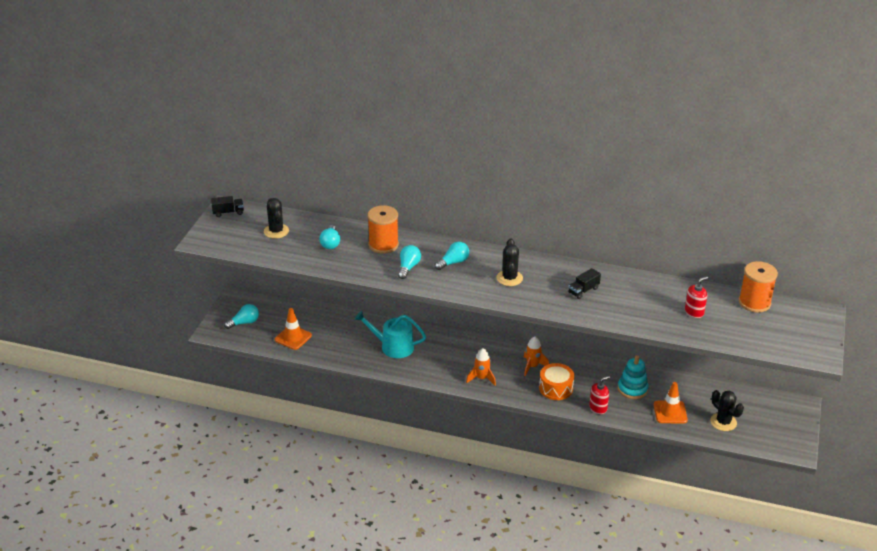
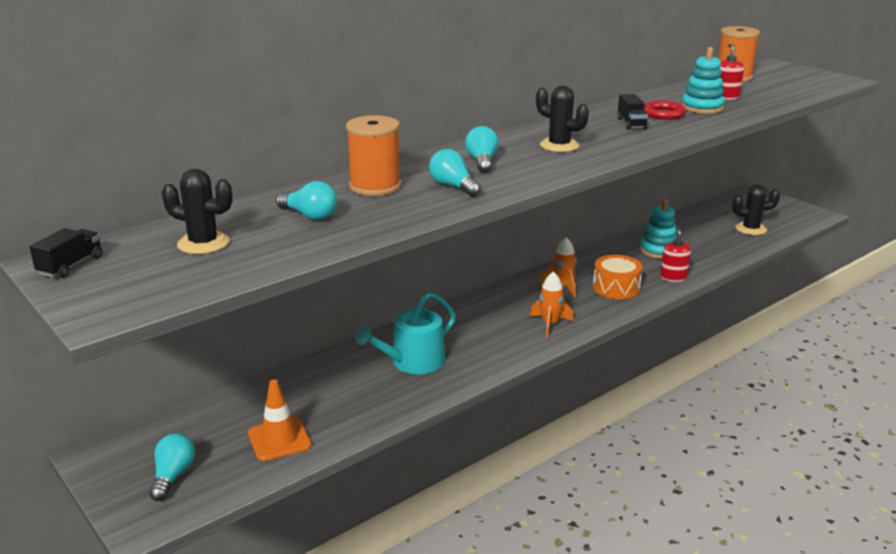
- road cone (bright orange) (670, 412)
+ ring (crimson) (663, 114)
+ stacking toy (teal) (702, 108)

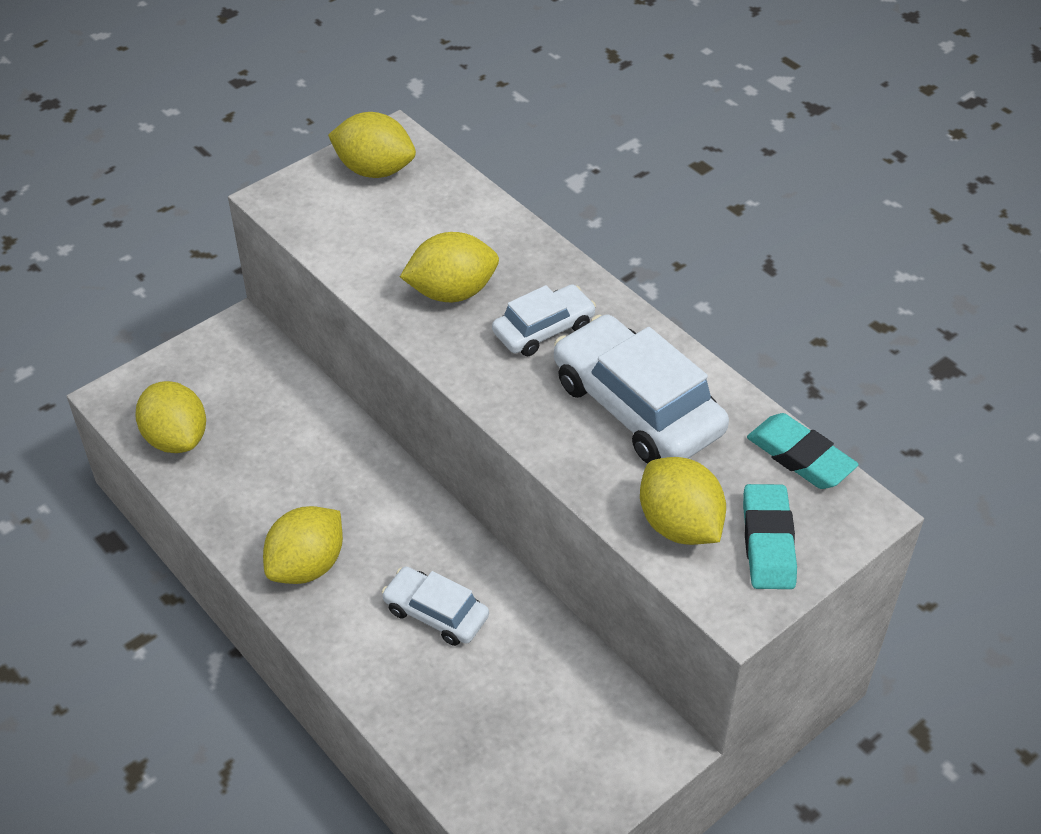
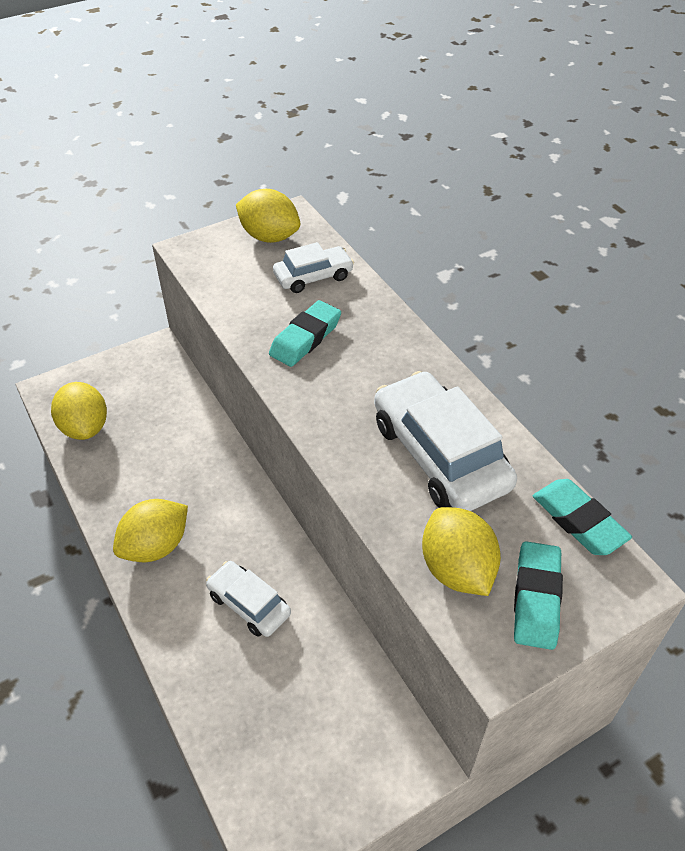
~ toy car (white) (543, 329) to (313, 276)
~ toy lemon (yellow) (452, 292) to pencil eraser (teal) (305, 338)

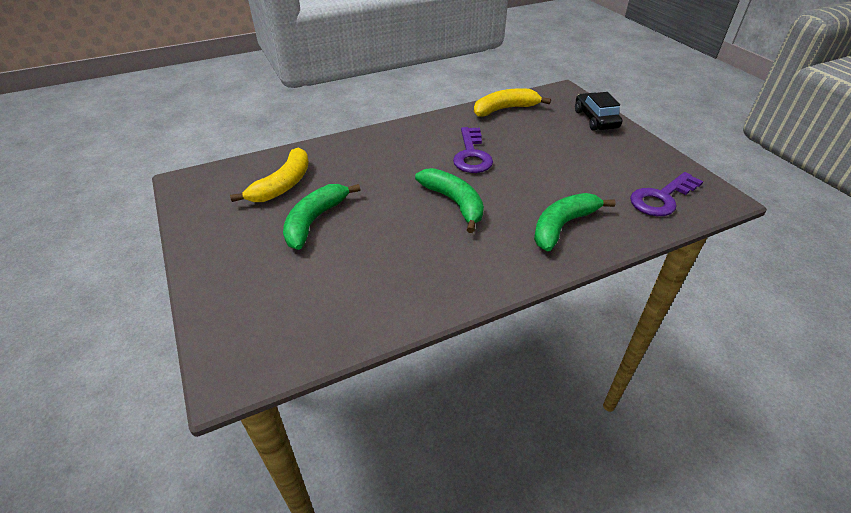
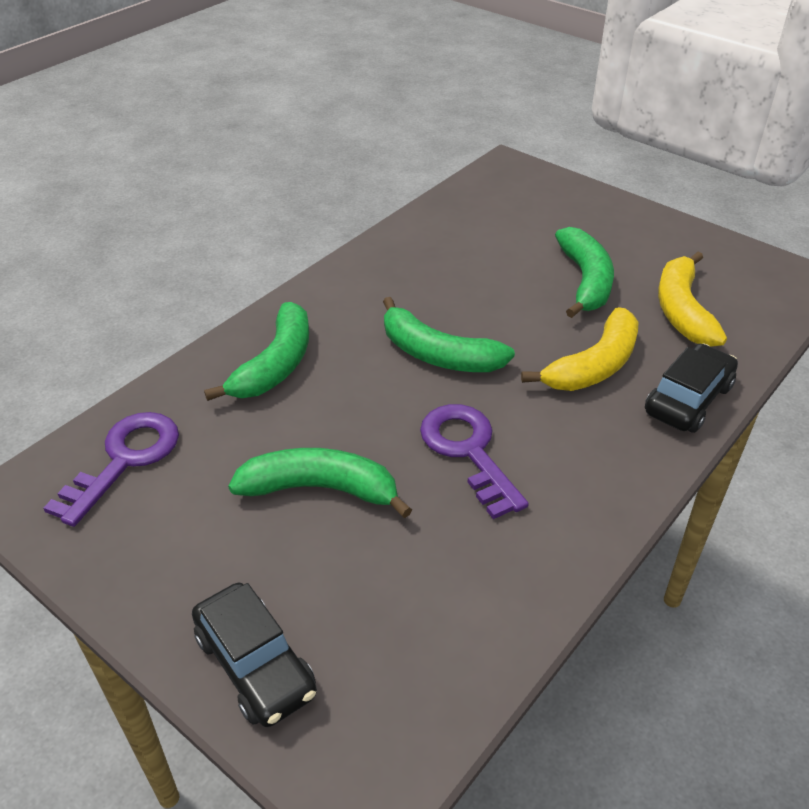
+ toy banana (green) (320, 489)
+ toy car (black) (688, 399)
~ toy banana (yellow) (505, 109) to (594, 365)

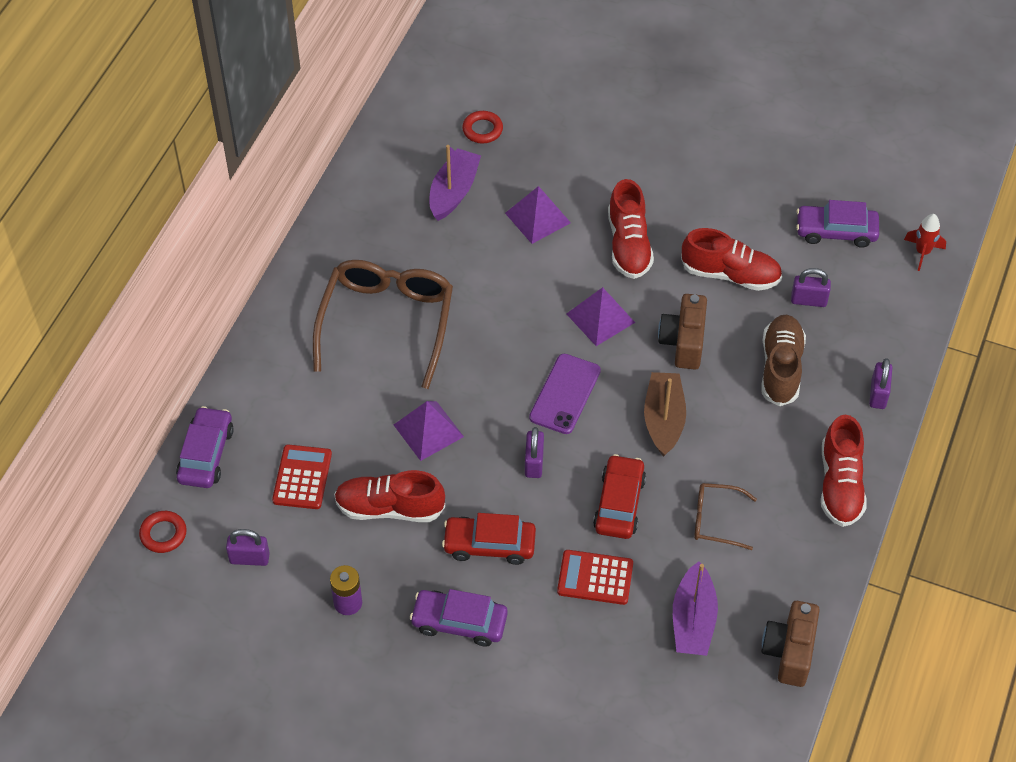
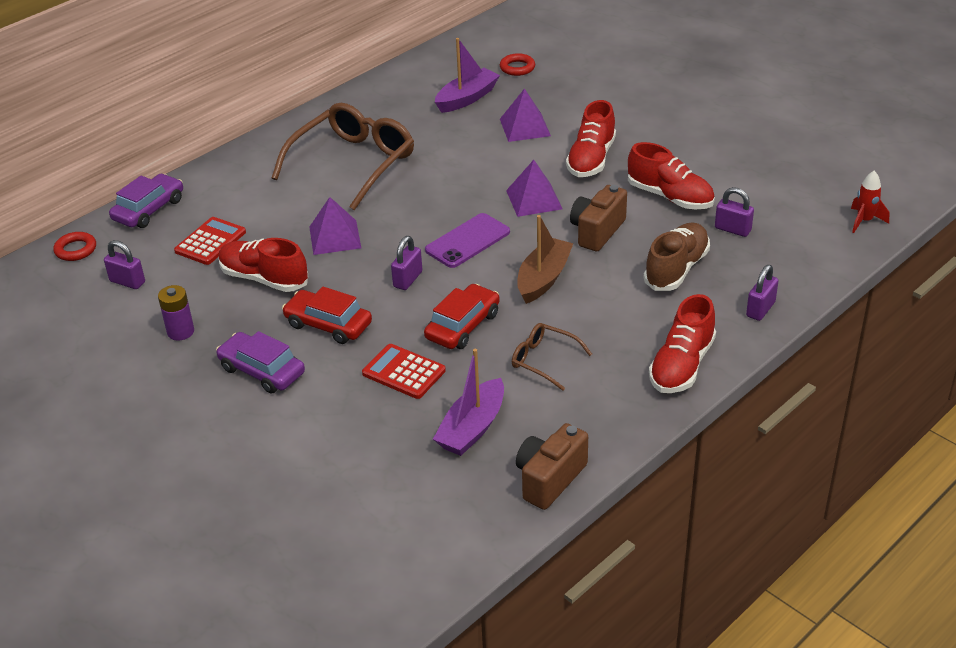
- toy car (purple) (836, 231)

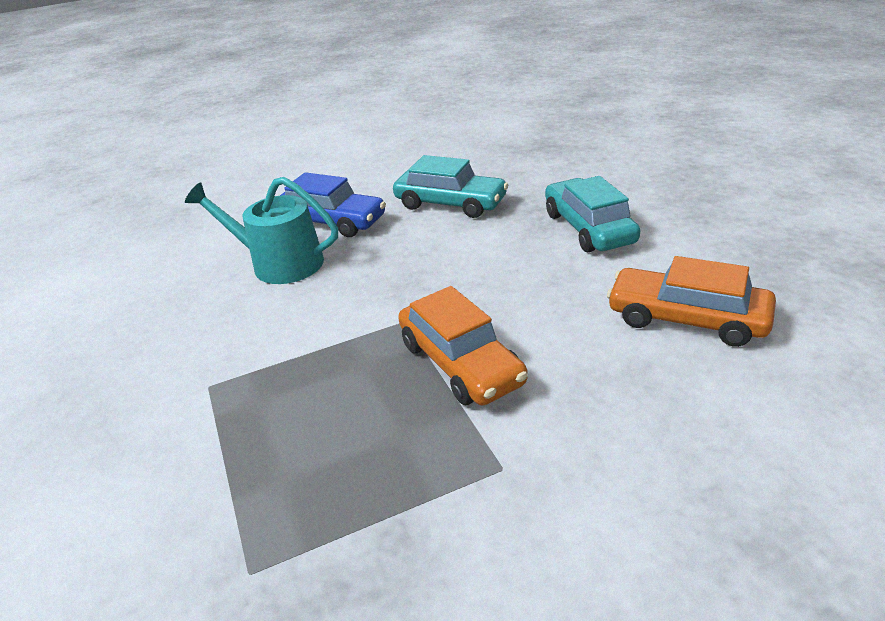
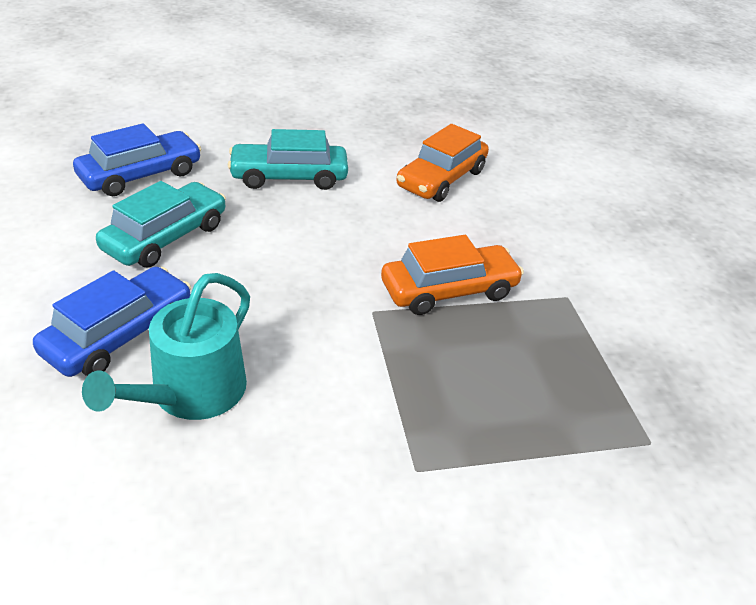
+ toy car (royal blue) (141, 175)

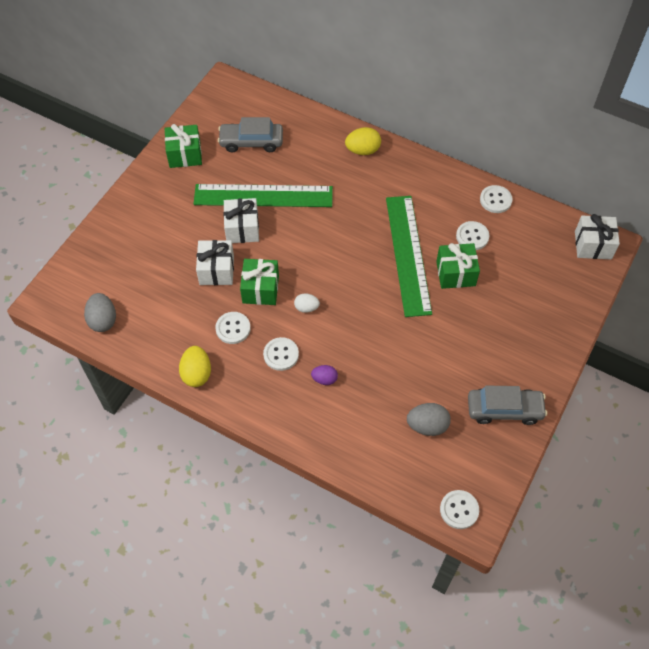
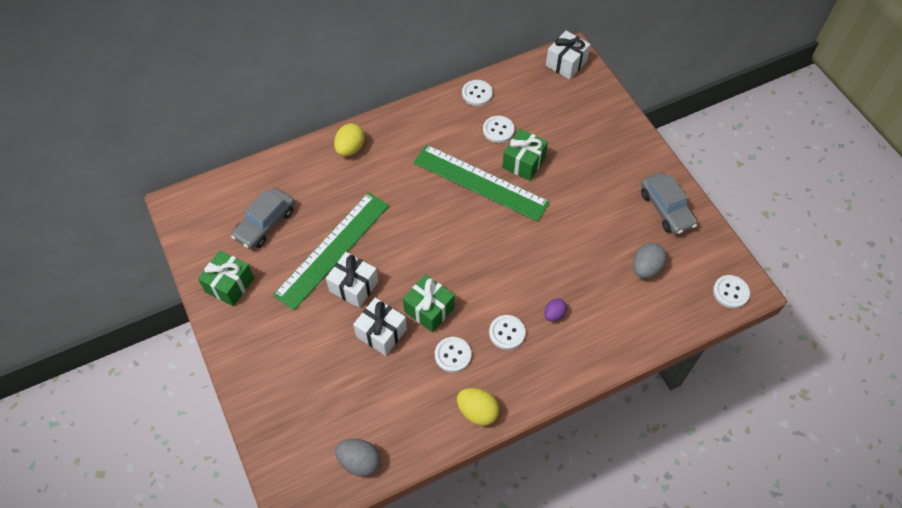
- toy egg (white) (306, 308)
~ toy car (gray) (504, 409) = (666, 209) 120 degrees clockwise

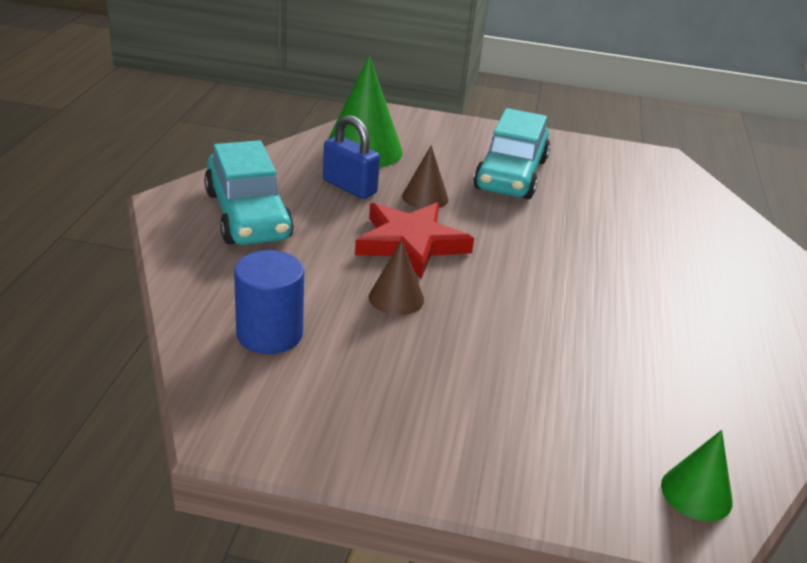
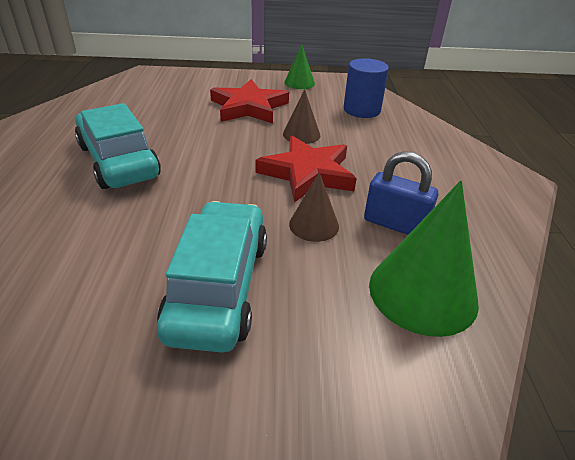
+ star (crimson) (249, 107)
~ toy car (teal) (247, 215) to (119, 161)
~ solid cone (green) (696, 493) to (299, 83)

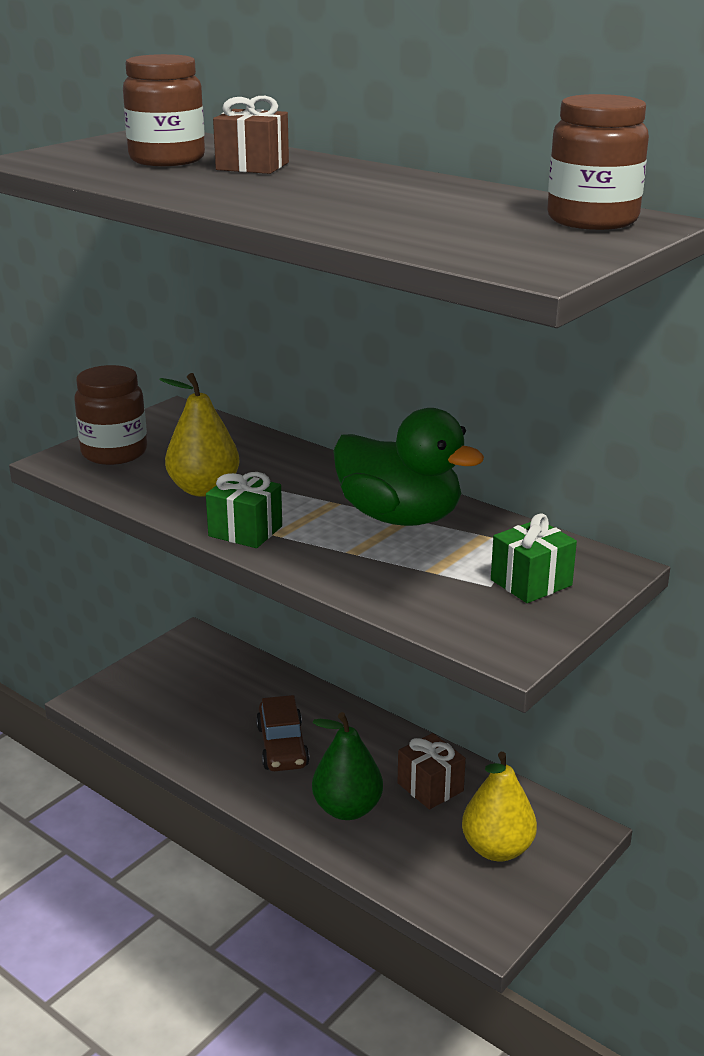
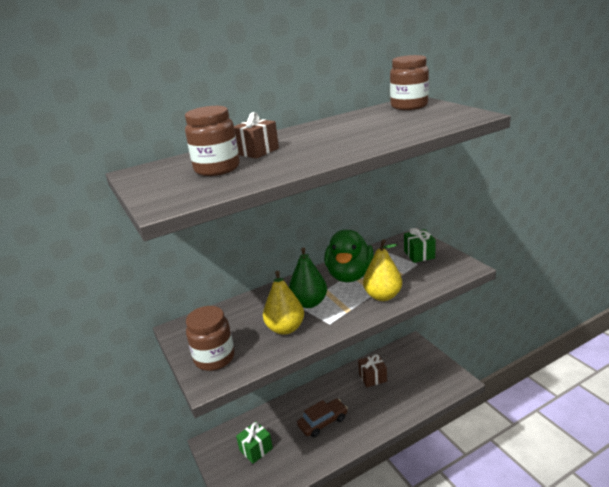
~ gift (green) (245, 531) to (256, 449)
~ pear (green) (347, 809) to (309, 303)
~ pear (yellow) (497, 849) to (382, 296)
~ toy car (dark brown) (282, 746) = (323, 422) 45 degrees counterclockwise
~ rubber duck (green) (400, 517) = (349, 275) 135 degrees clockwise

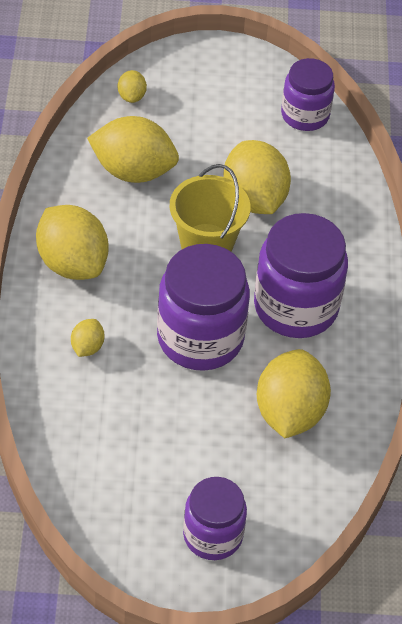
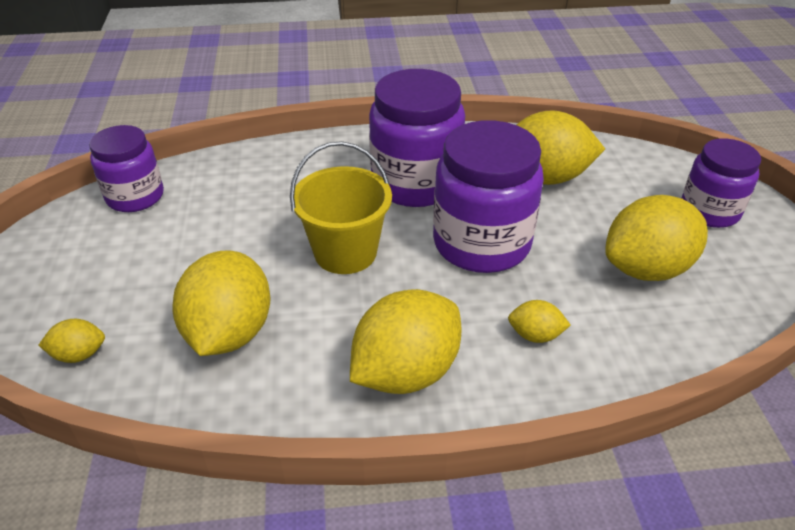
~ toy lemon (yellow) (254, 199) to (646, 269)

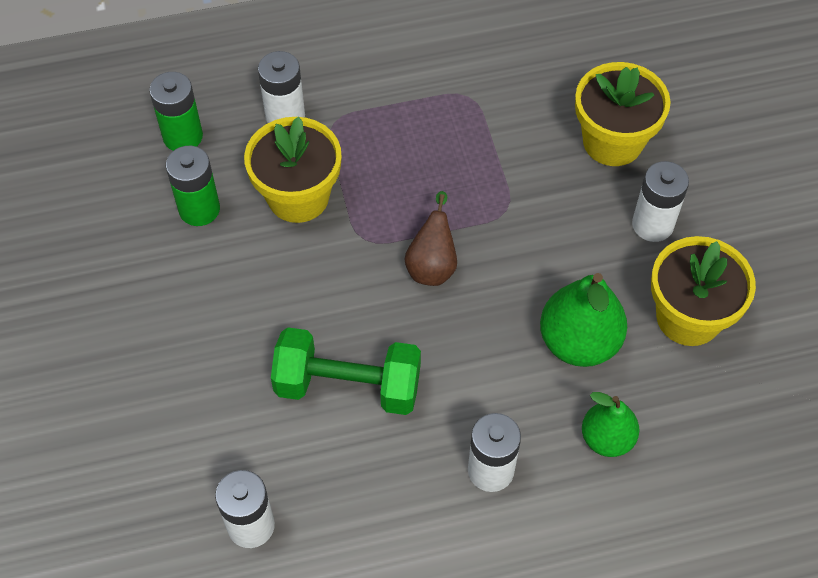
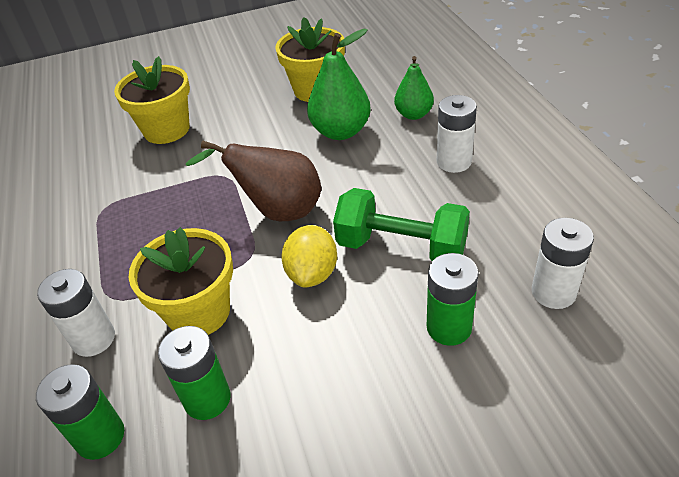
- AA battery (white) (652, 224)
+ toy lemon (yellow) (312, 273)
+ AA battery (green) (449, 327)
~ free weight (green) (348, 386) = (401, 247) 75 degrees counterclockwise
~ pear (dark brown) (432, 265) = (277, 211) x1.57

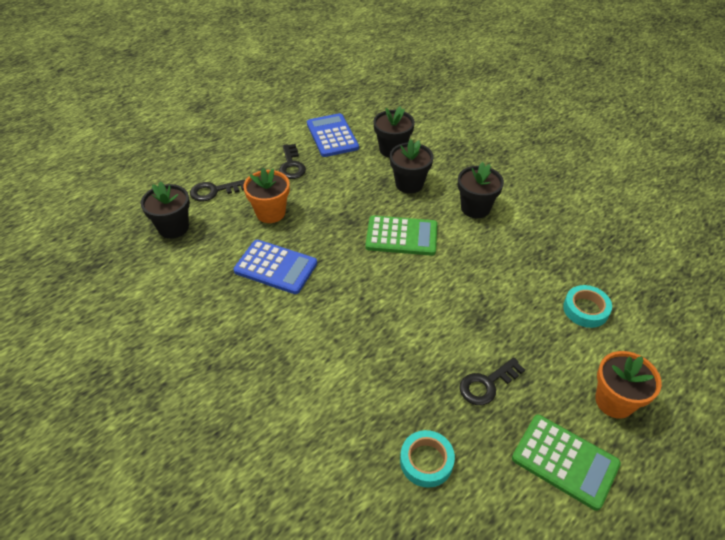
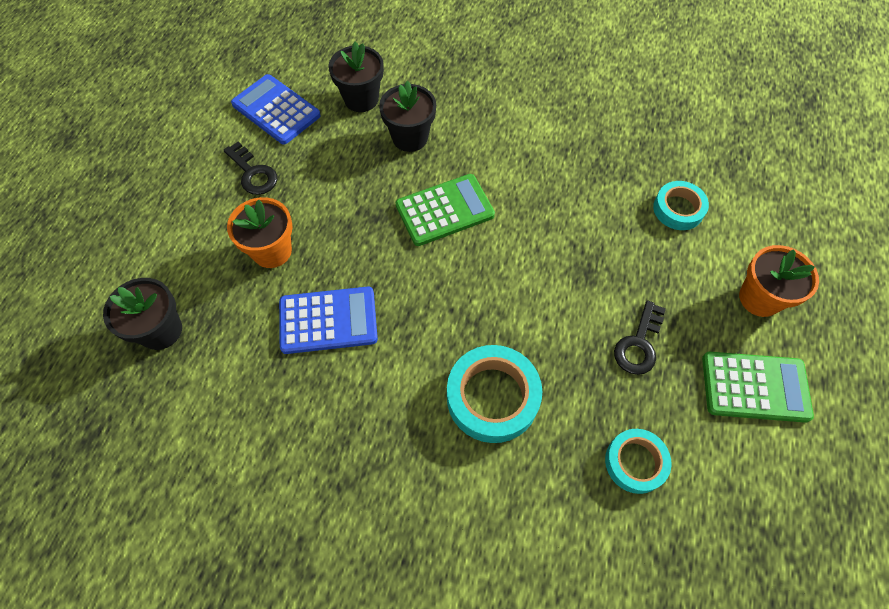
- latchkey (black) (214, 191)
- potted plant (black) (475, 208)
+ tape (teal) (492, 397)

